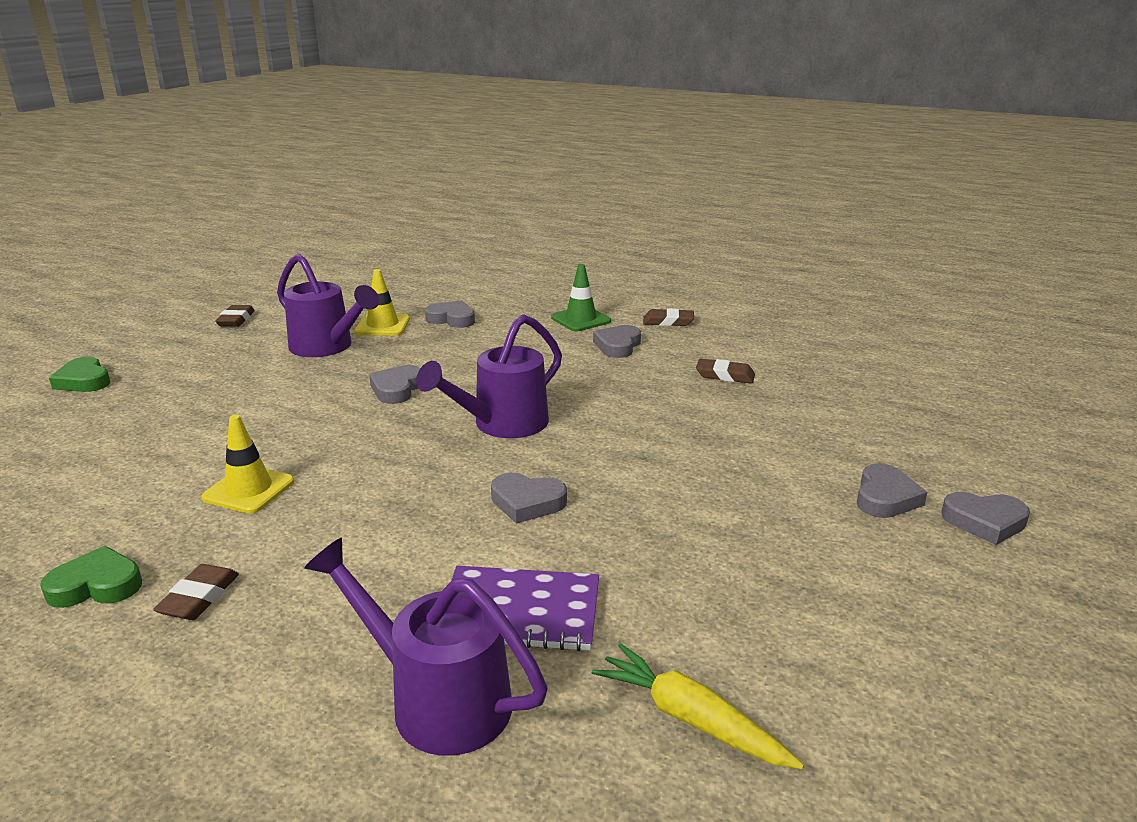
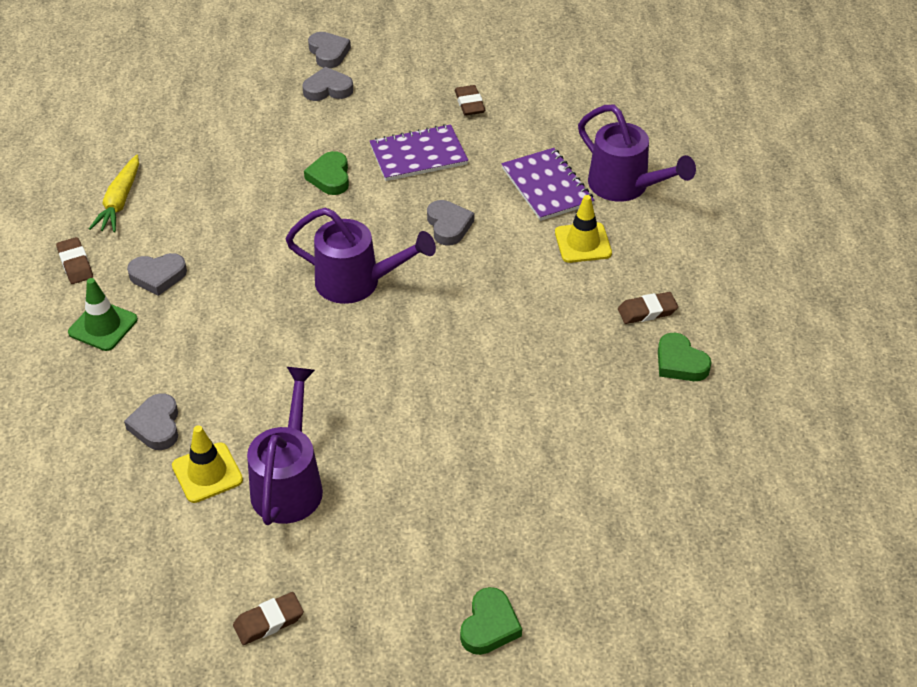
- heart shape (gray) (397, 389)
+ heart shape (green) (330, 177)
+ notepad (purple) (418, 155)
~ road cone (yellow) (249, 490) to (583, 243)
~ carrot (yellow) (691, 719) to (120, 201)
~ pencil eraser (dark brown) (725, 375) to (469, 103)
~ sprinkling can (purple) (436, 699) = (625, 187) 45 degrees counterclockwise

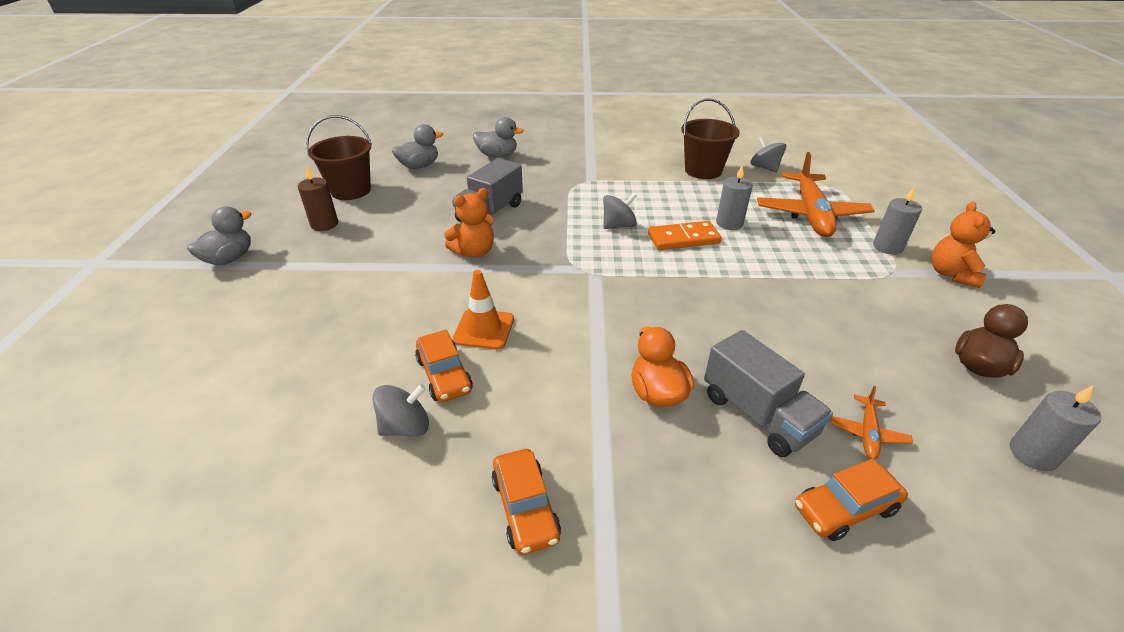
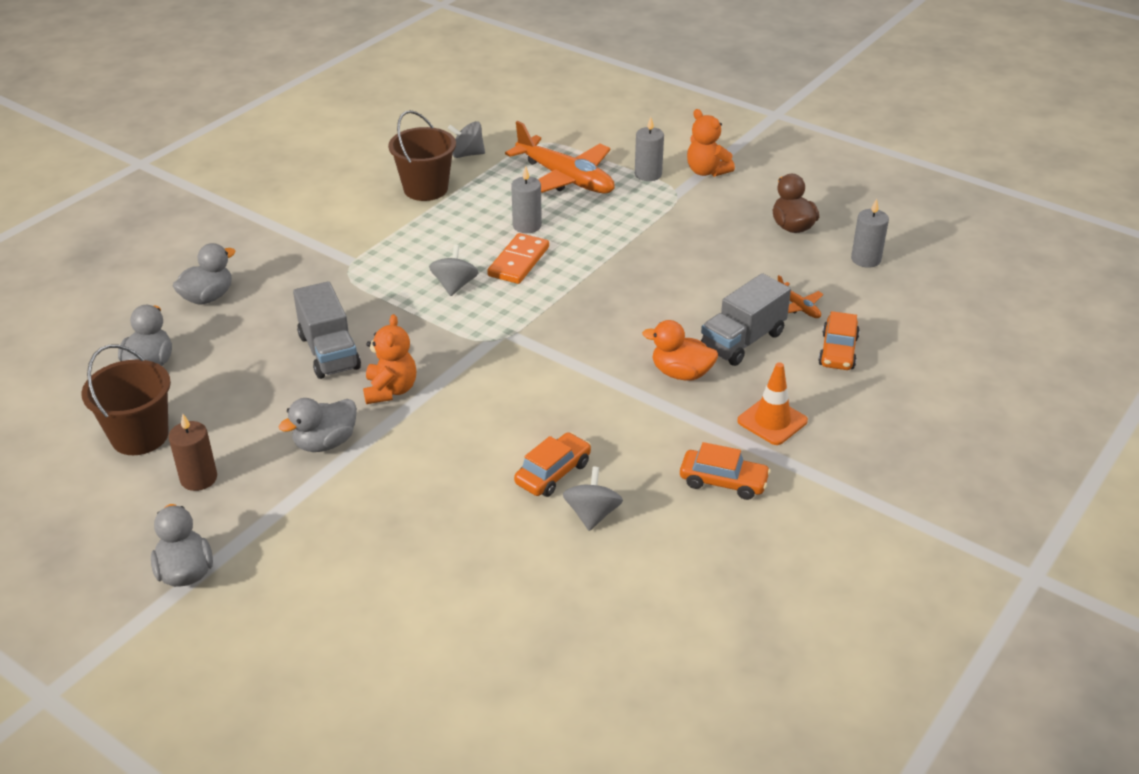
+ rubber duck (gray) (325, 443)
~ road cone (bright orange) (484, 329) to (772, 421)
~ toy car (bright orange) (444, 375) = (553, 473) 60 degrees counterclockwise
~ truck (gray) (757, 414) = (742, 341) 135 degrees clockwise

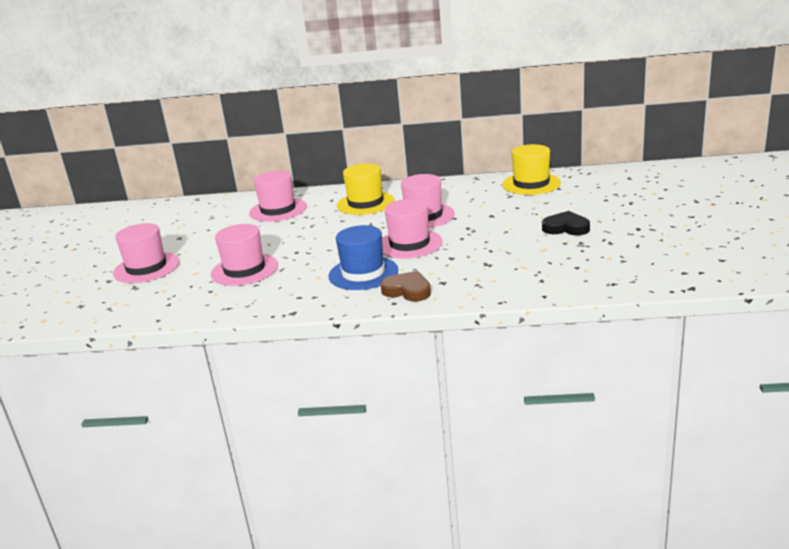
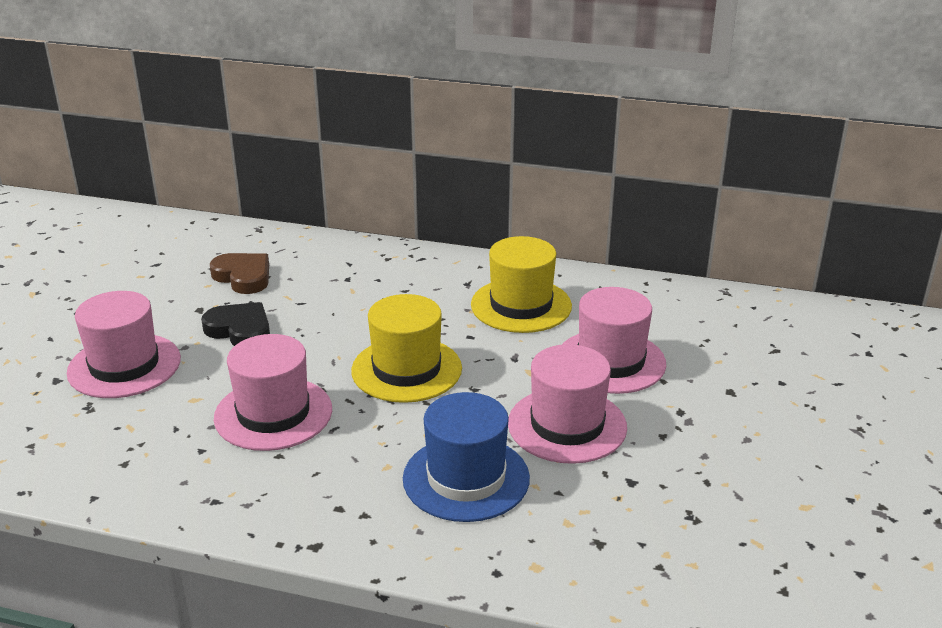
- hat (pink) (278, 210)
~ heart shape (dark brown) (407, 290) to (243, 277)
~ hat (yellow) (531, 184) to (406, 369)
~ heart shape (black) (566, 228) to (240, 330)

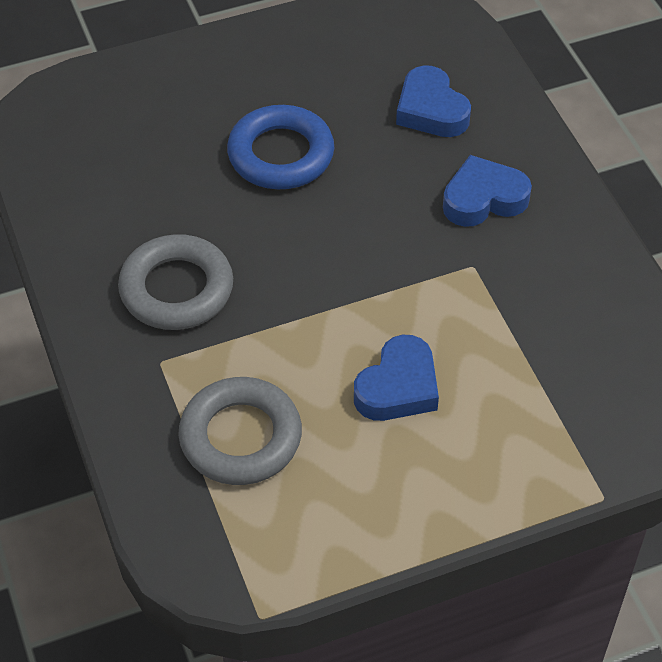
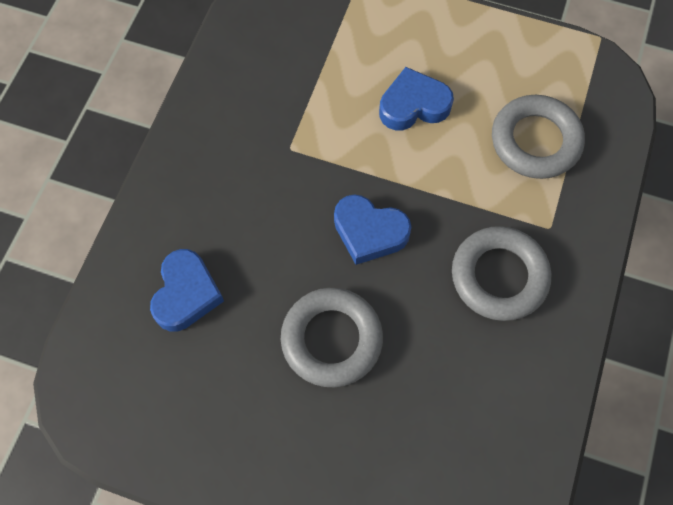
~ heart shape (royal blue) (483, 199) to (369, 232)
~ ring (royal blue) (281, 154) to ring (gray) (331, 339)

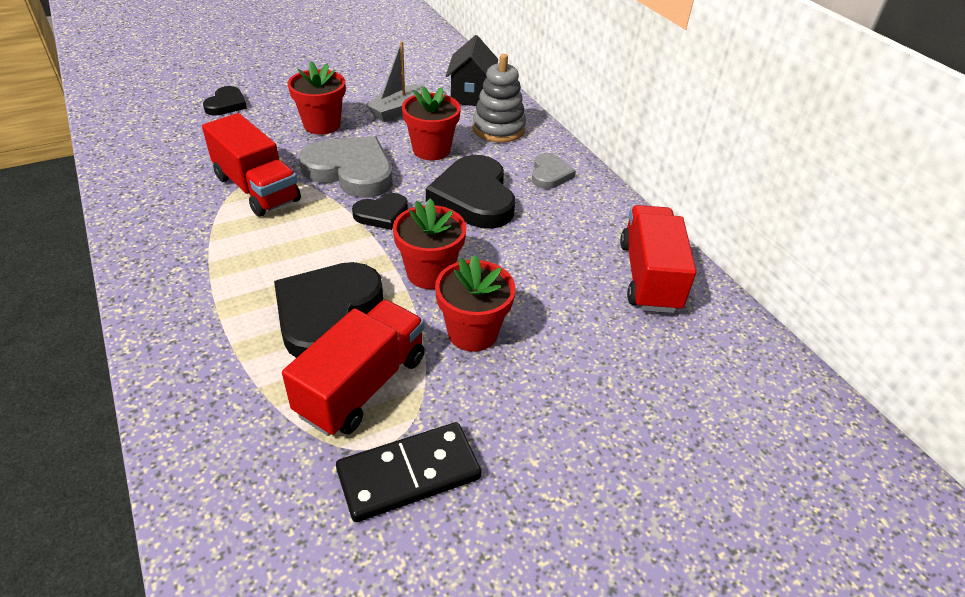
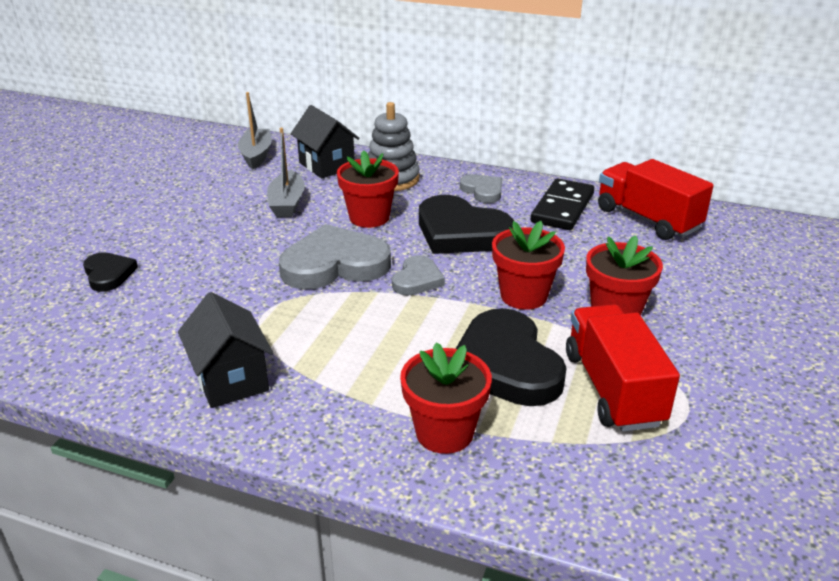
- truck (crimson) (257, 189)
+ cottage (black) (231, 379)
+ toy boat (gray) (256, 155)
~ potted plant (crimson) (322, 125) to (444, 432)
~ domino piece (black) (409, 474) to (562, 208)
~ heart shape (black) (381, 214) to heart shape (gray) (417, 279)

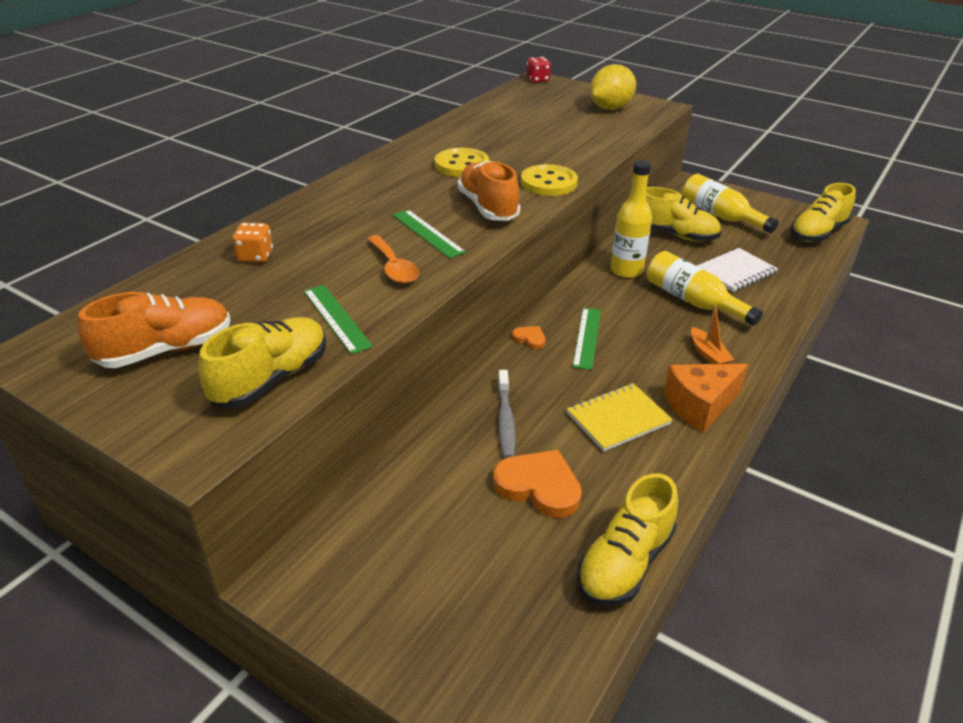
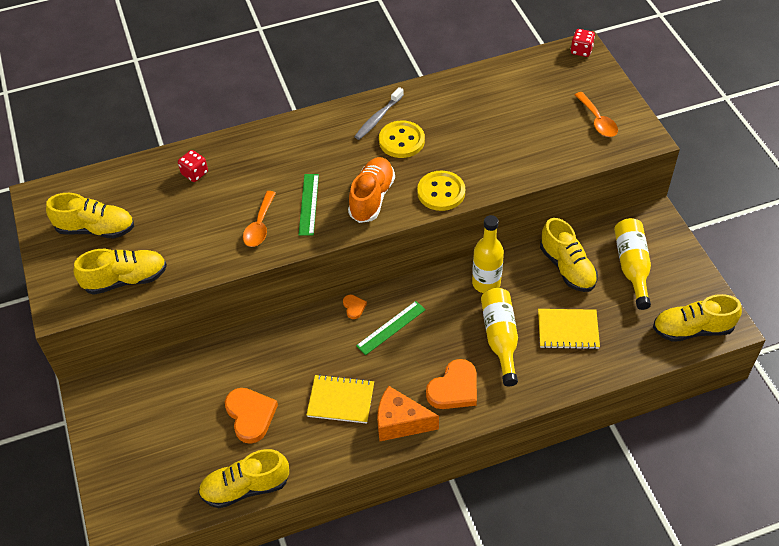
- measuring stick (green) (336, 318)
~ tooth brush (gray) (505, 420) to (378, 118)
~ toy lemon (yellow) (610, 108) to teaspoon (bright orange) (597, 120)
~ toy boat (bright orange) (708, 354) to heart shape (bright orange) (454, 388)
~ lace-up shoe (bright orange) (166, 350) to lace-up shoe (yellow) (96, 229)
~ game die (bright orange) (255, 256) to game die (crimson) (195, 173)
~ notepad (white) (735, 272) to notepad (yellow) (568, 330)

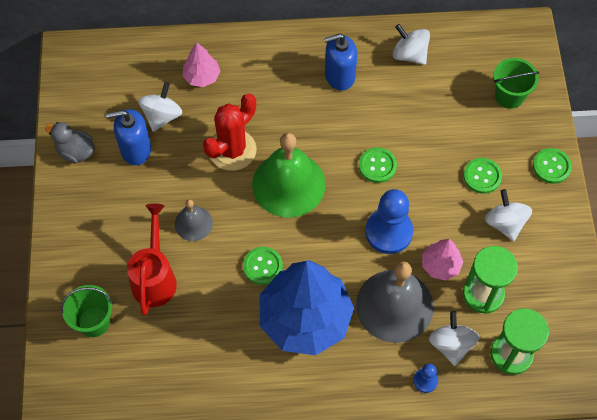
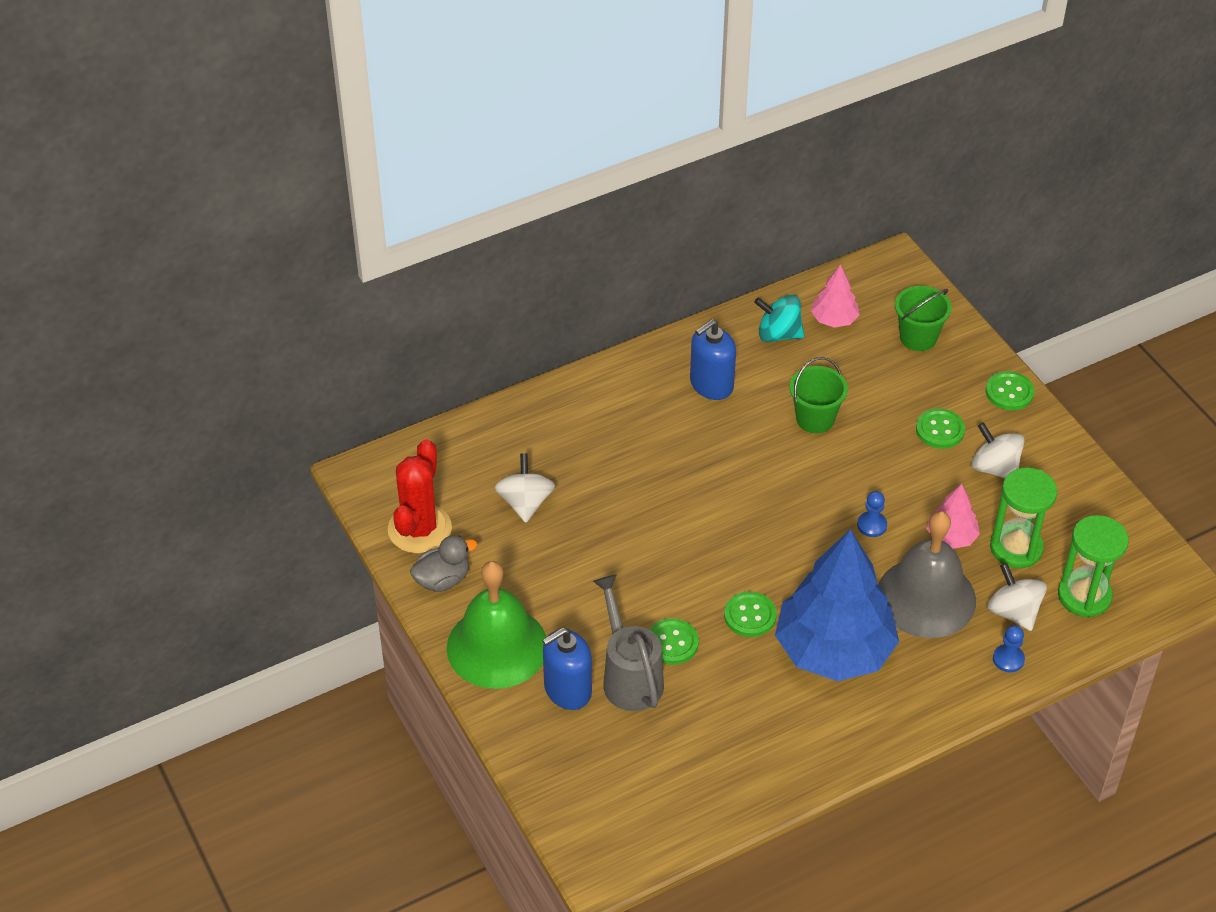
- bell (gray) (193, 223)
~ bucket (green) (94, 322) to (815, 419)
~ pump bottle (royal blue) (135, 149) to (567, 690)
~ fir tree (pink) (202, 76) to (834, 319)
~ saguaro cactus (crimson) (232, 150) to (419, 529)
~ bell (green) (288, 184) to (497, 646)
~ button (green) (377, 166) to (672, 643)
~ sprinkling can (crimson) (155, 278) to sprinkling can (gray) (629, 677)
~ spinning top (white) (409, 54) to spinning top (teal) (778, 334)
~ rubber duck (gray) (76, 152) = (442, 580) 150 degrees clockwise
~ game pawn (royal blue) (389, 232) = (871, 525) x0.49

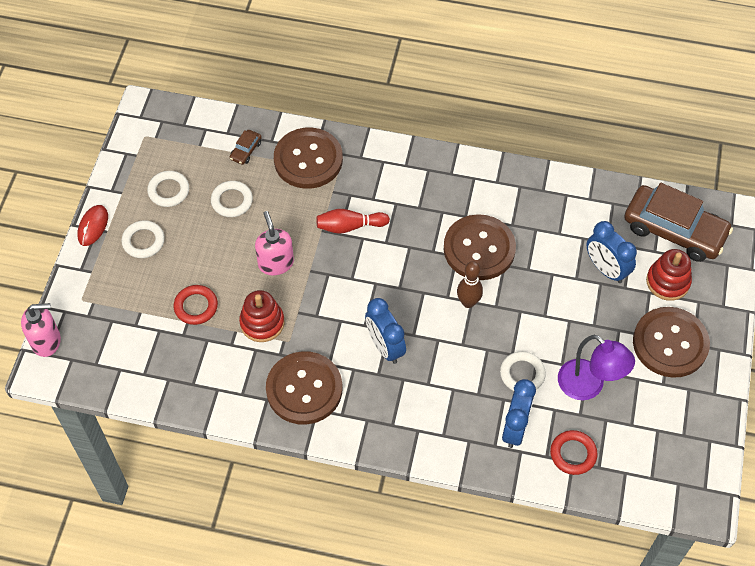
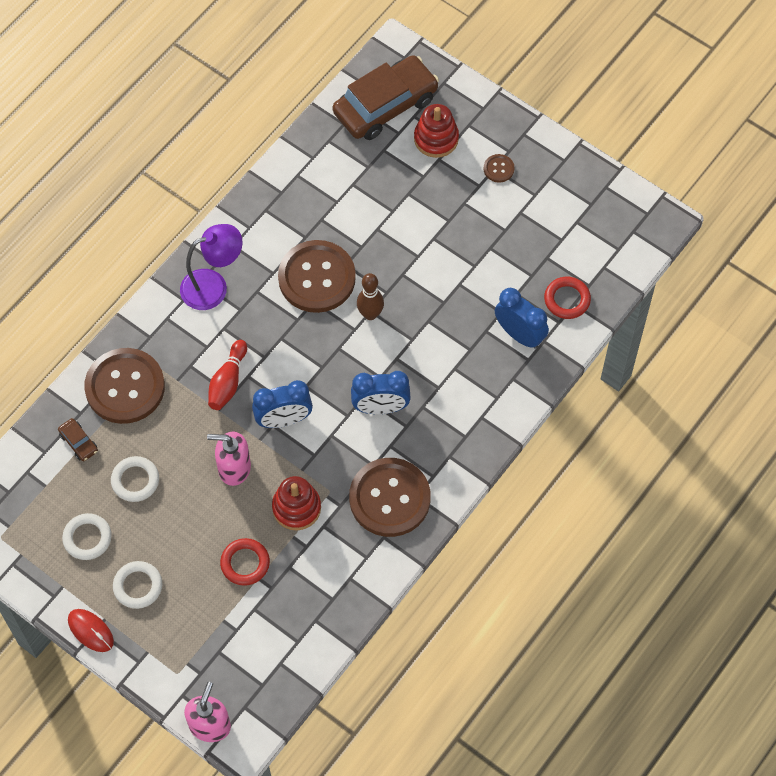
- ring (white) (522, 374)
~ desk lamp (purple) (588, 386) to (213, 286)
~ clock (royal blue) (606, 269) to (284, 420)
~ button (dark brown) (670, 343) = (498, 169) x0.41

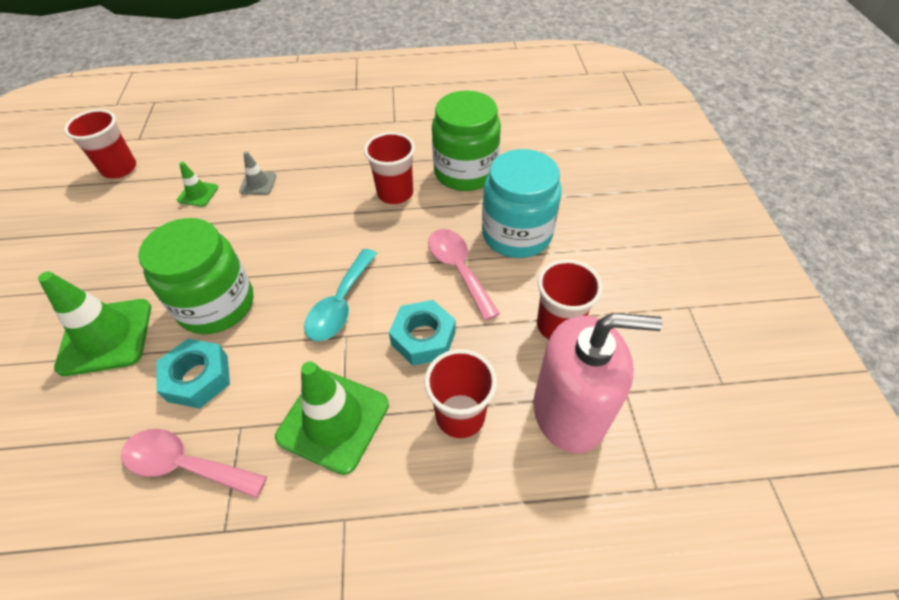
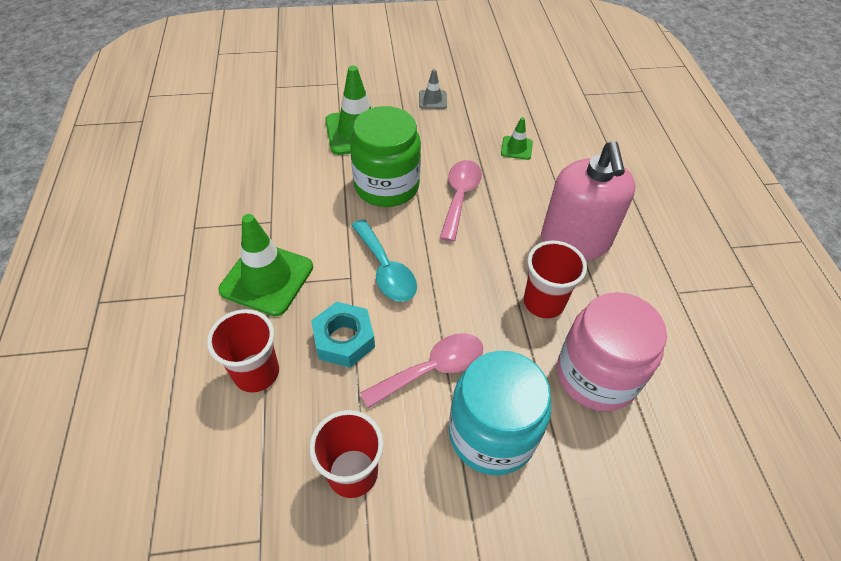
- tumbler (crimson) (119, 169)
- hexagon nut (teal) (198, 378)
~ teaspoon (pink) (185, 465) to (460, 197)
~ road cone (gray) (258, 183) to (432, 100)
~ pump bottle (pink) (570, 411) to (575, 241)
~ jam jar (green) (465, 172) to jam jar (pink) (596, 375)
~ teaspoon (teal) (340, 304) = (386, 270) 135 degrees counterclockwise

